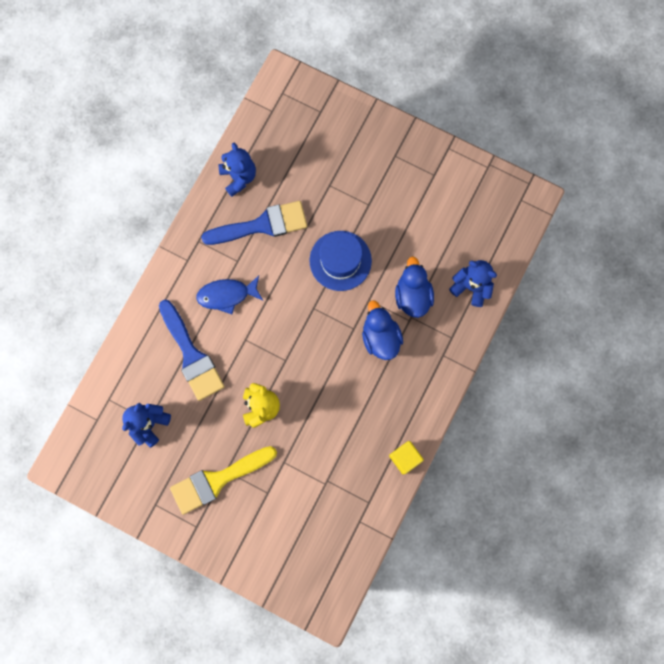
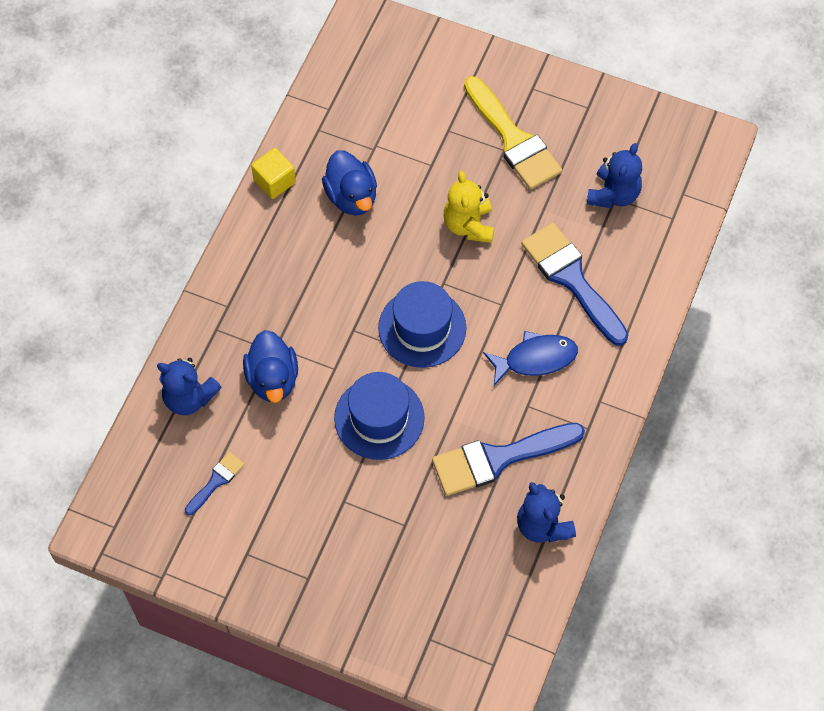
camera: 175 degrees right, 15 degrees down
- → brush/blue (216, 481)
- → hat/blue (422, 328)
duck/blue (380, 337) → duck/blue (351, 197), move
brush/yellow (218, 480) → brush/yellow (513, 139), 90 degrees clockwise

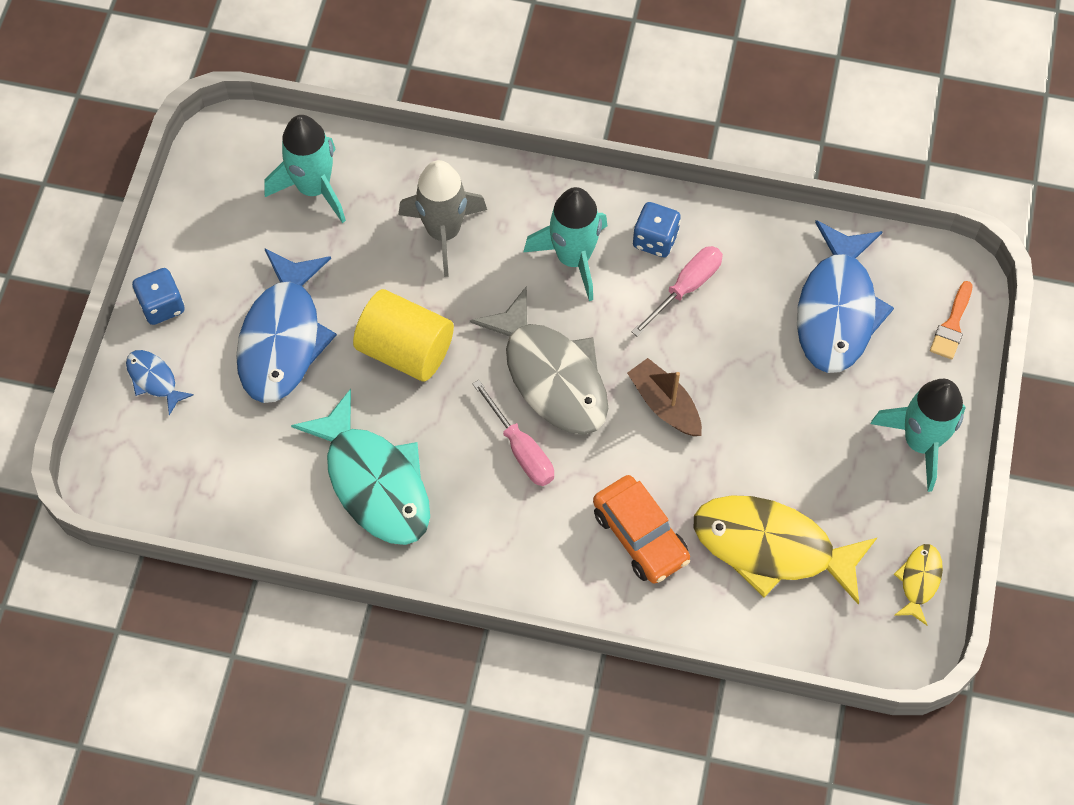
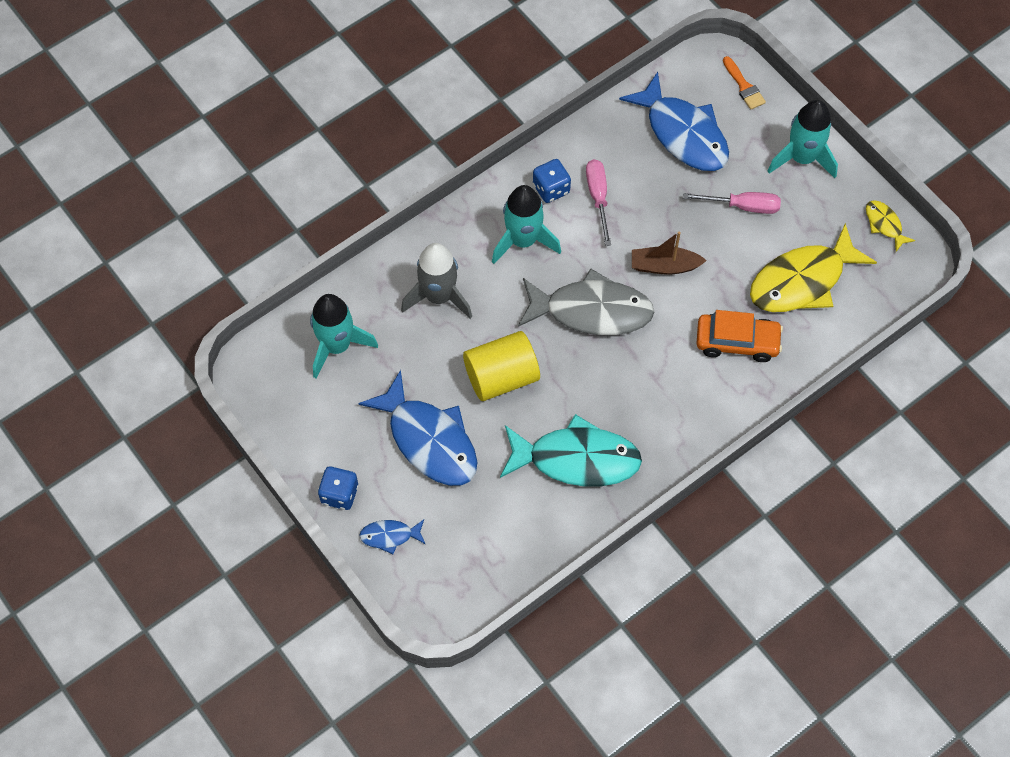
camera: 50 degrees left, 0 degrees up
screwdriver/pink (521, 449) → screwdriver/pink (742, 206), move

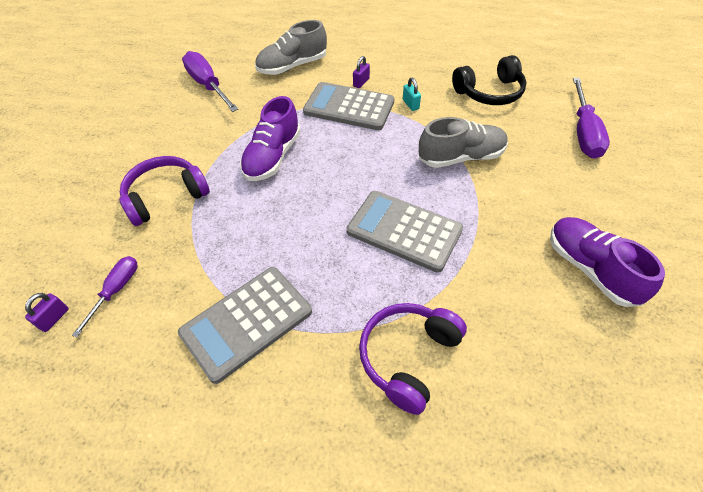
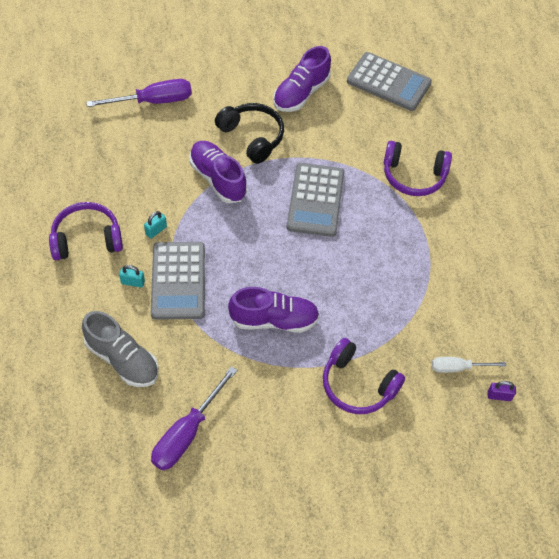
camera: 115 degrees left, 5 degrees up
- → headphones/purple (86, 239)
calculator/grey (247, 322) → calculator/grey (388, 82), move
headphones/black (489, 92) → headphones/black (252, 137), move
screwdriver/purple (116, 290) → screwdriver/white (458, 368)
padlock/purple (361, 82) → padlock/turquoise (133, 282)
shoe/grey (461, 157) → shoe/purple (218, 179)

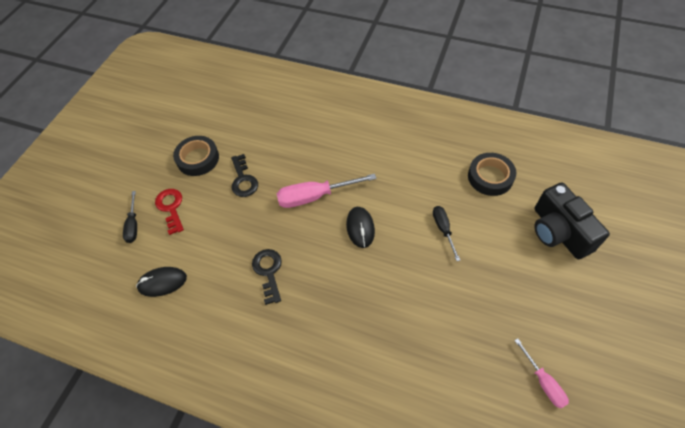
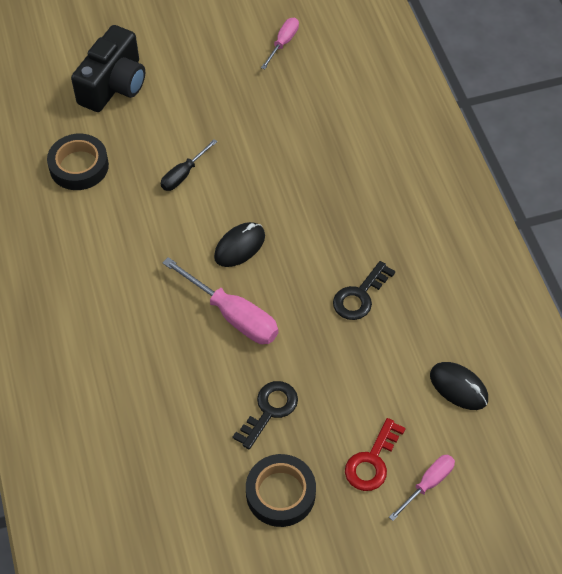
camera: 130 degrees left, 0 degrees up
screwdriver/black (133, 225) → screwdriver/pink (428, 484)

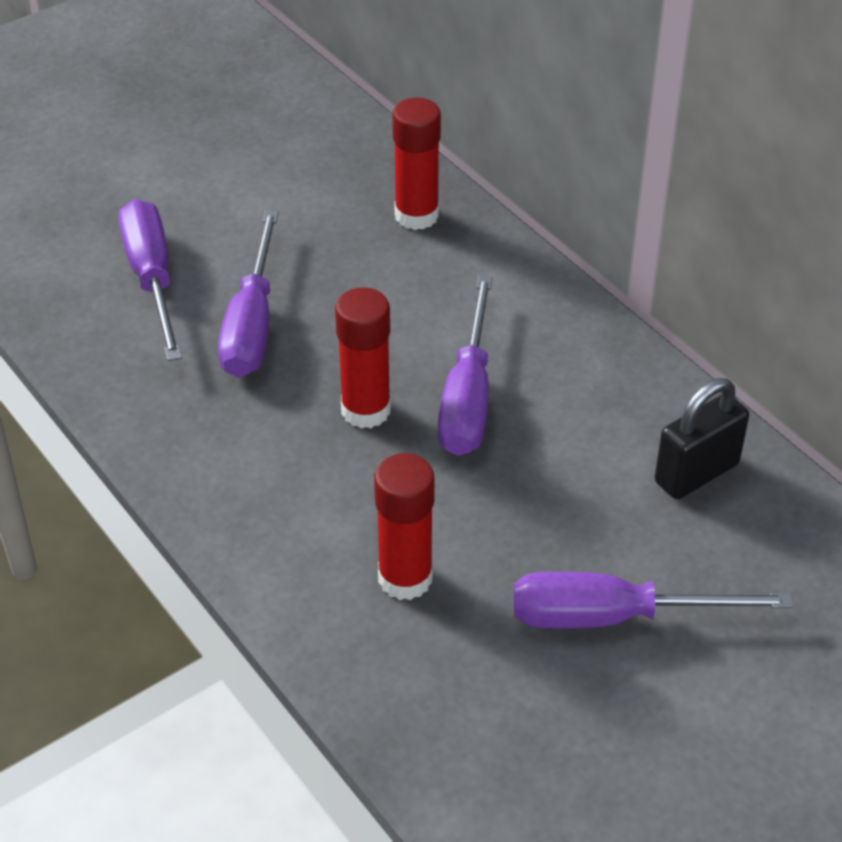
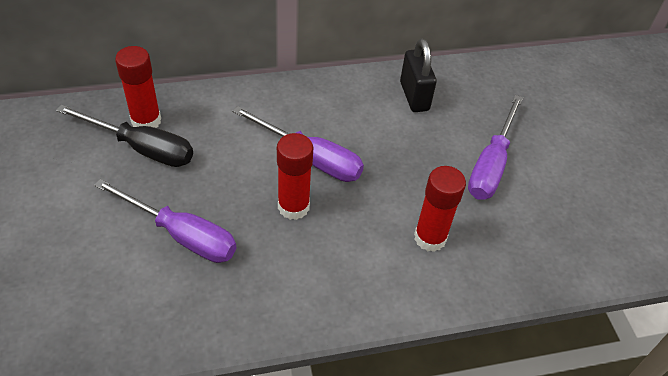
camera: 70 degrees left, 5 degrees up
screwdriver/purple (152, 278) → -
- → screwdriver/black (142, 148)

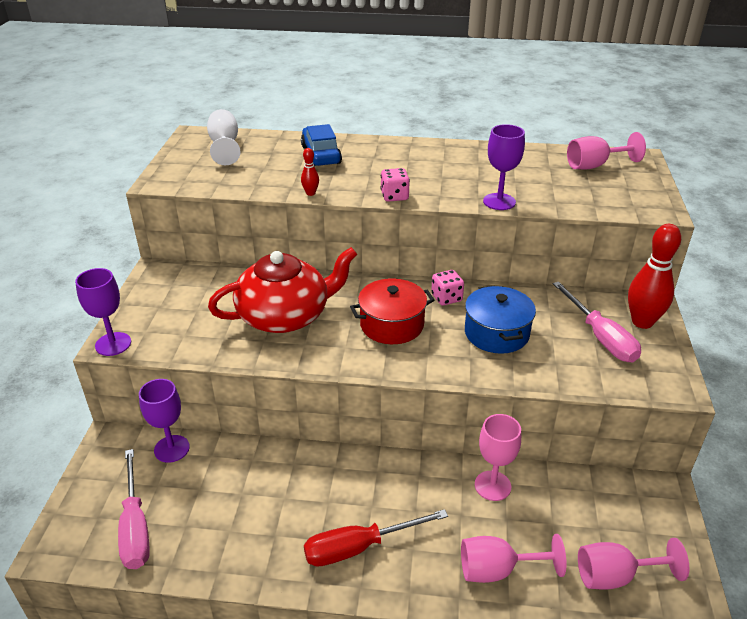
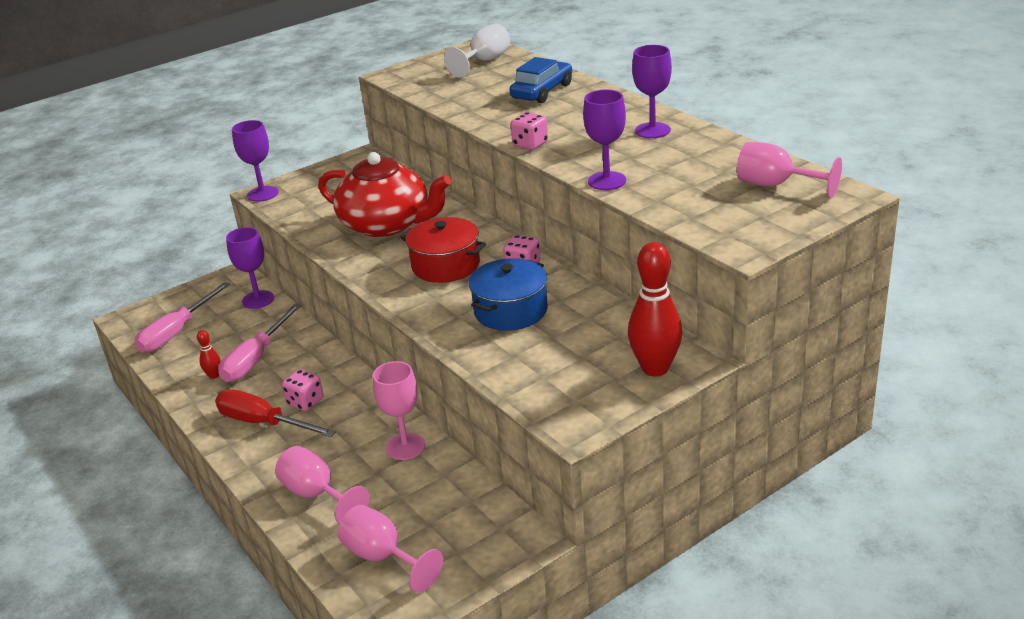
camera: 50 degrees right, 5 degrees down
- → dice/pink (305, 402)
- → goblet/purple (652, 130)
bowling pin/red (310, 193) → bowling pin/red (214, 375), move
screwdriver/pink (600, 337) → screwdriver/pink (256, 359), move

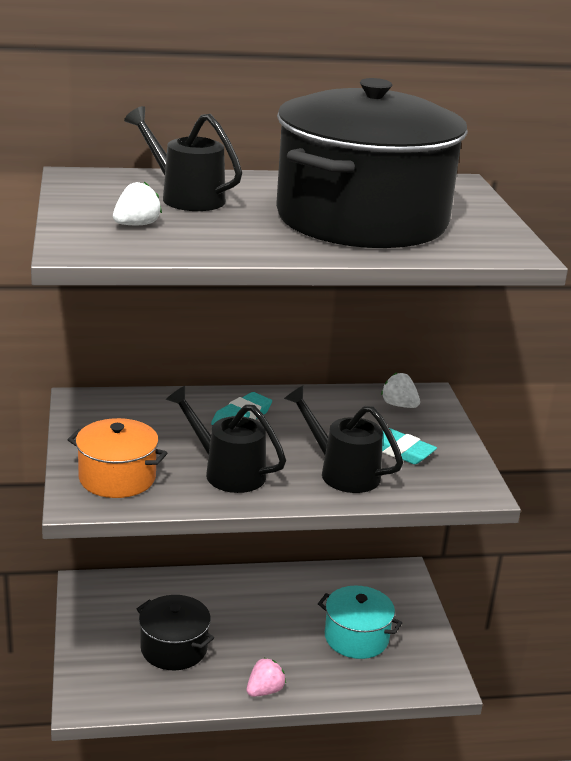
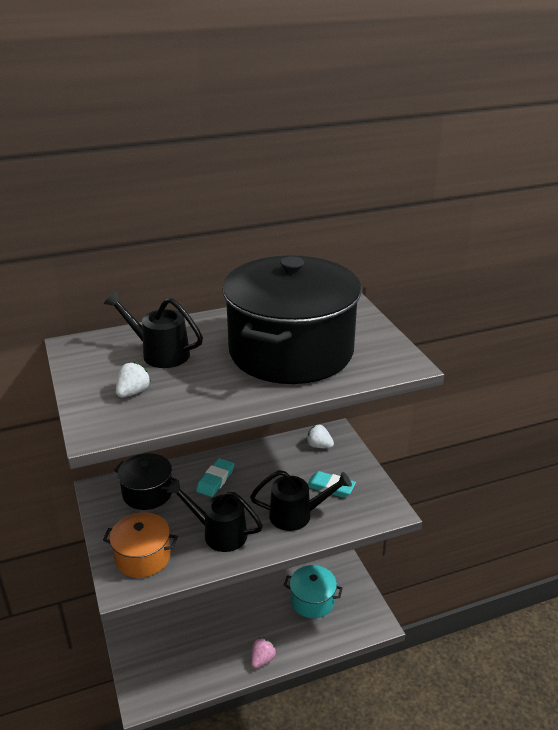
camera: 10 degrees left, 5 degrees up
pot/black (174, 648) → pot/black (147, 493), move
watering can/black (342, 472) → watering can/black (297, 515), 150 degrees clockwise

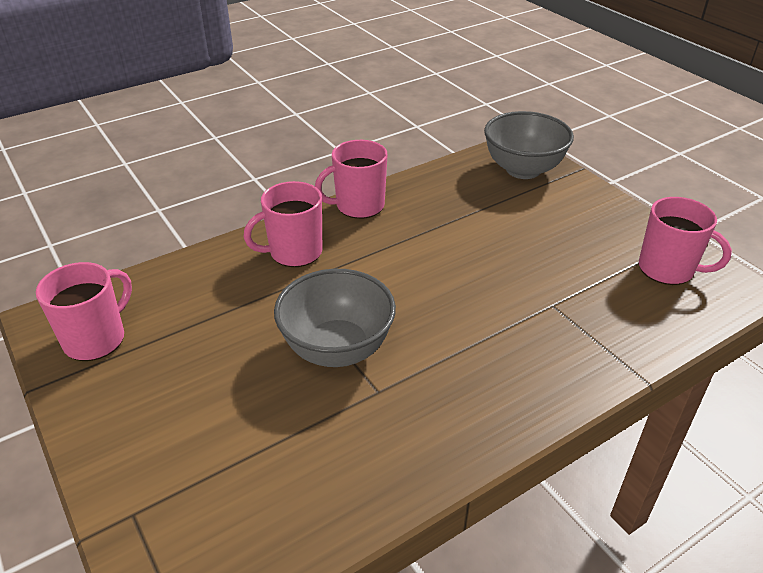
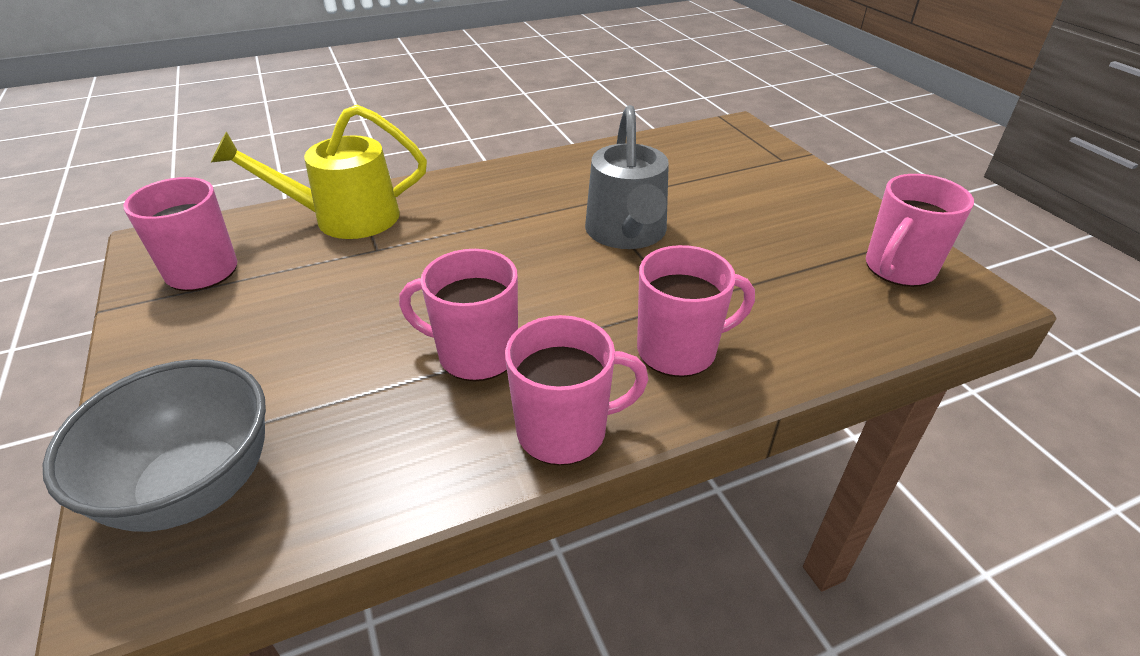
camera: 170 degrees left, 0 degrees up
- → watering can/yellow (343, 218)
- → mug/pink (475, 354)
bowl/grey (337, 349) → watering can/grey (627, 234)

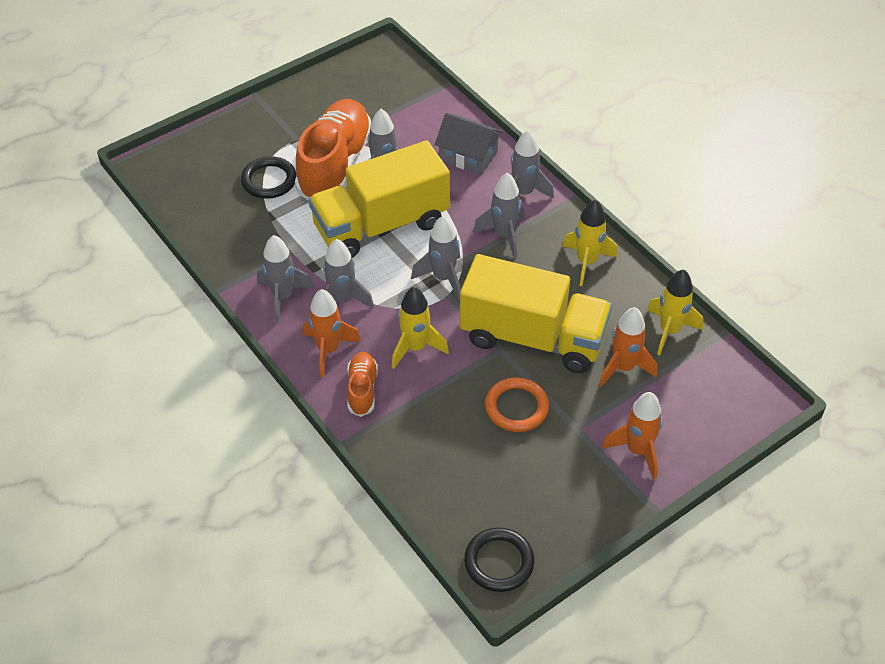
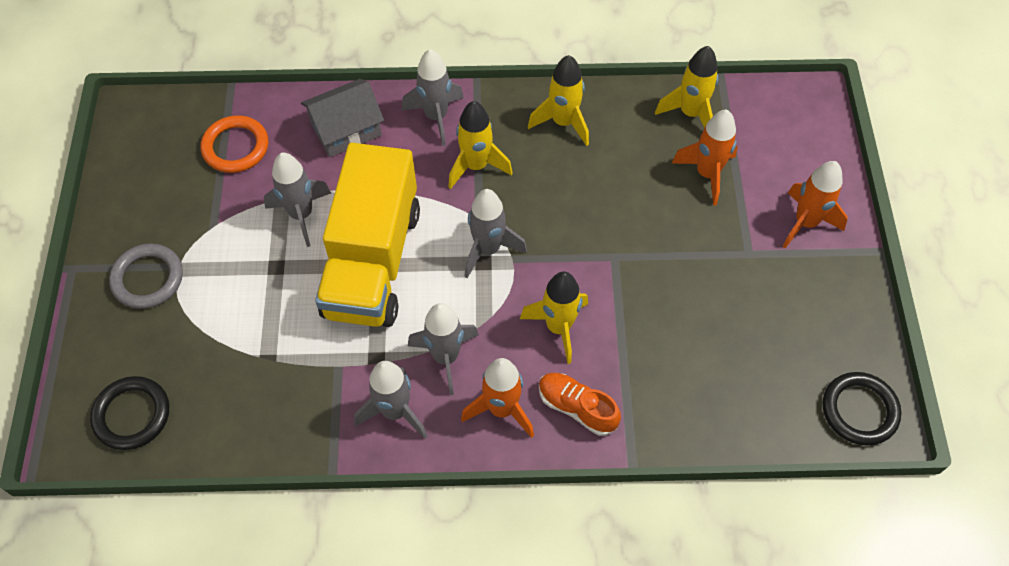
camera: 55 degrees left, 10 degrees up
shoe/orange (335, 165) → -
truck/yellow (532, 337) → -
- → ring/grey (148, 278)
ring/black (269, 180) → ring/black (132, 415), move
ring/orange (516, 407) → ring/orange (235, 147), move
rocket/grey (503, 236) → rocket/yellow (476, 166)

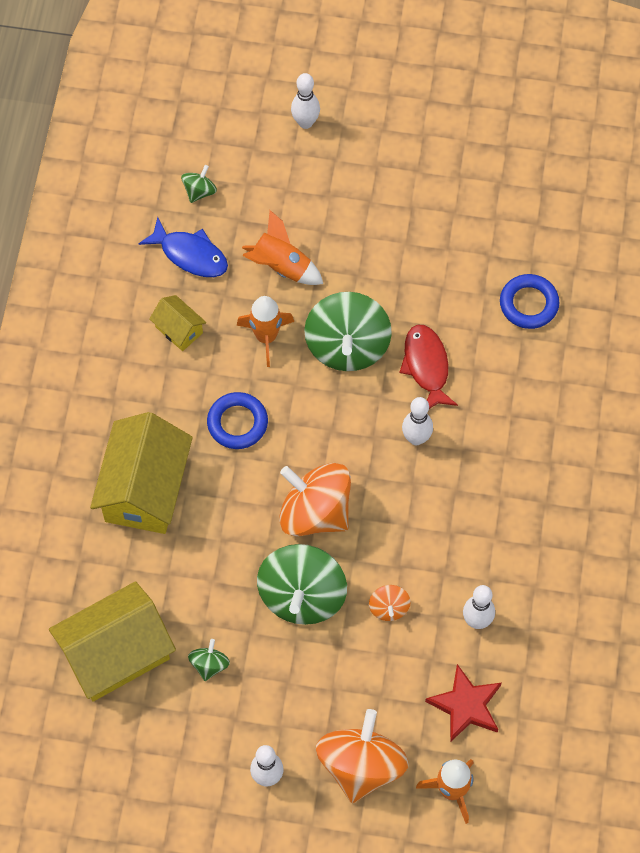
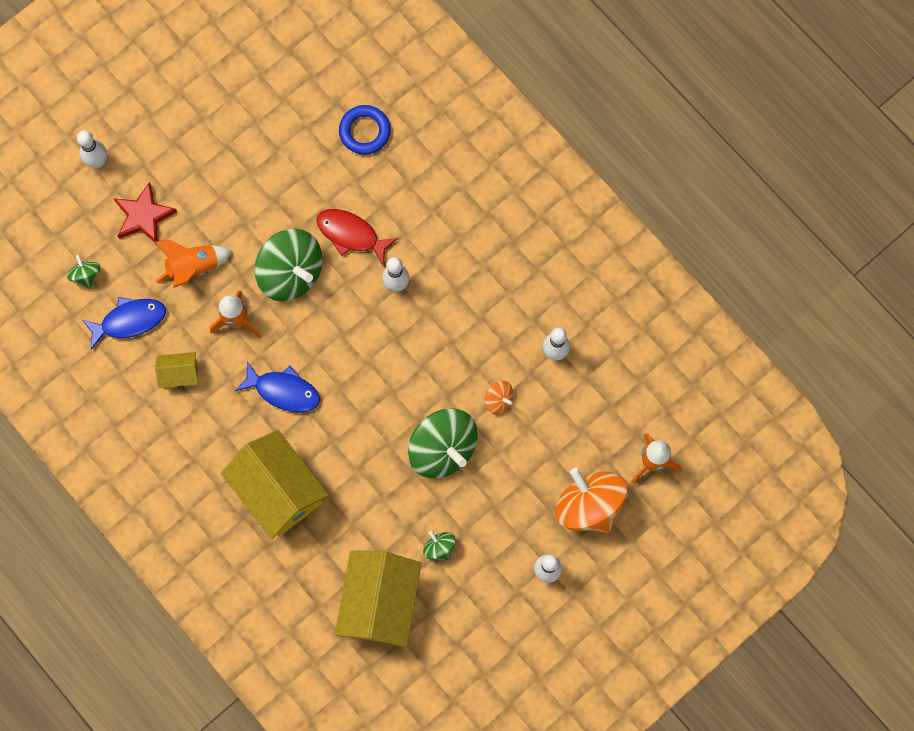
camera: 50 degrees left, 10 degrees up
spinning top/orange (315, 512) → -
star/red (466, 705) → star/red (143, 216), move
ring/blue (237, 423) → fish/blue (283, 391)

